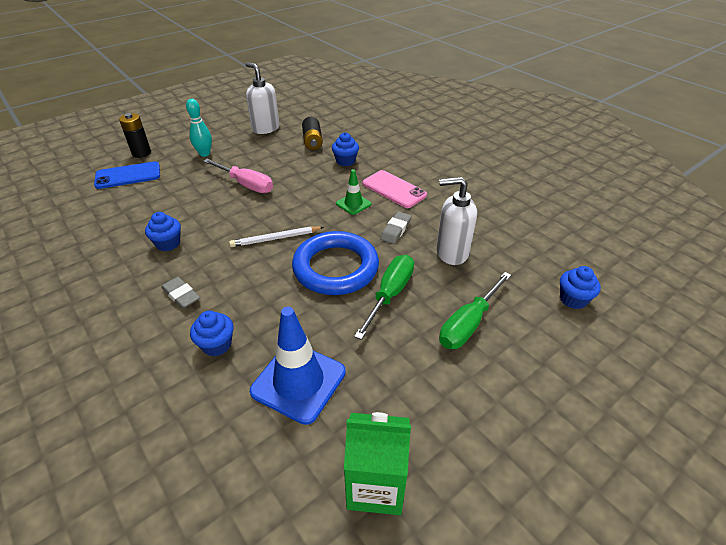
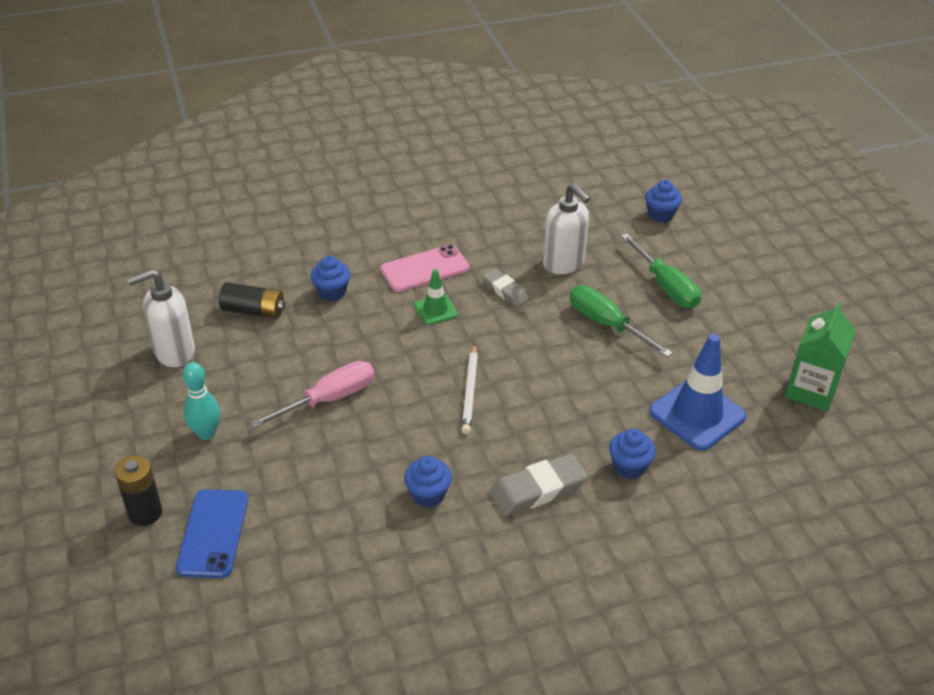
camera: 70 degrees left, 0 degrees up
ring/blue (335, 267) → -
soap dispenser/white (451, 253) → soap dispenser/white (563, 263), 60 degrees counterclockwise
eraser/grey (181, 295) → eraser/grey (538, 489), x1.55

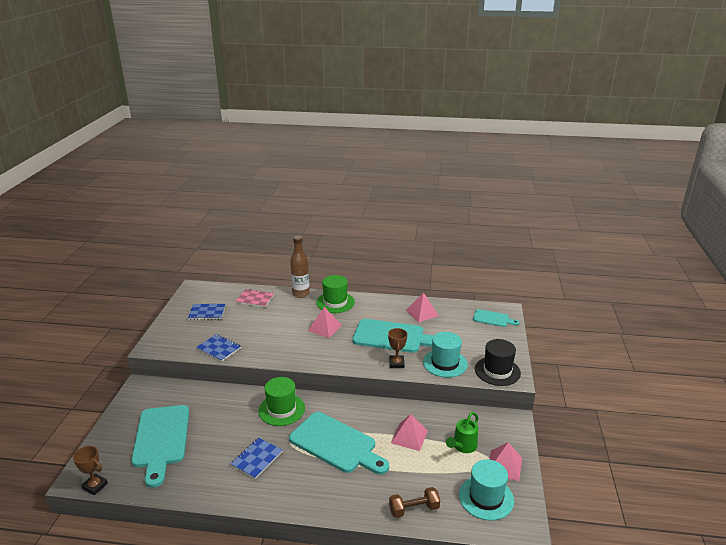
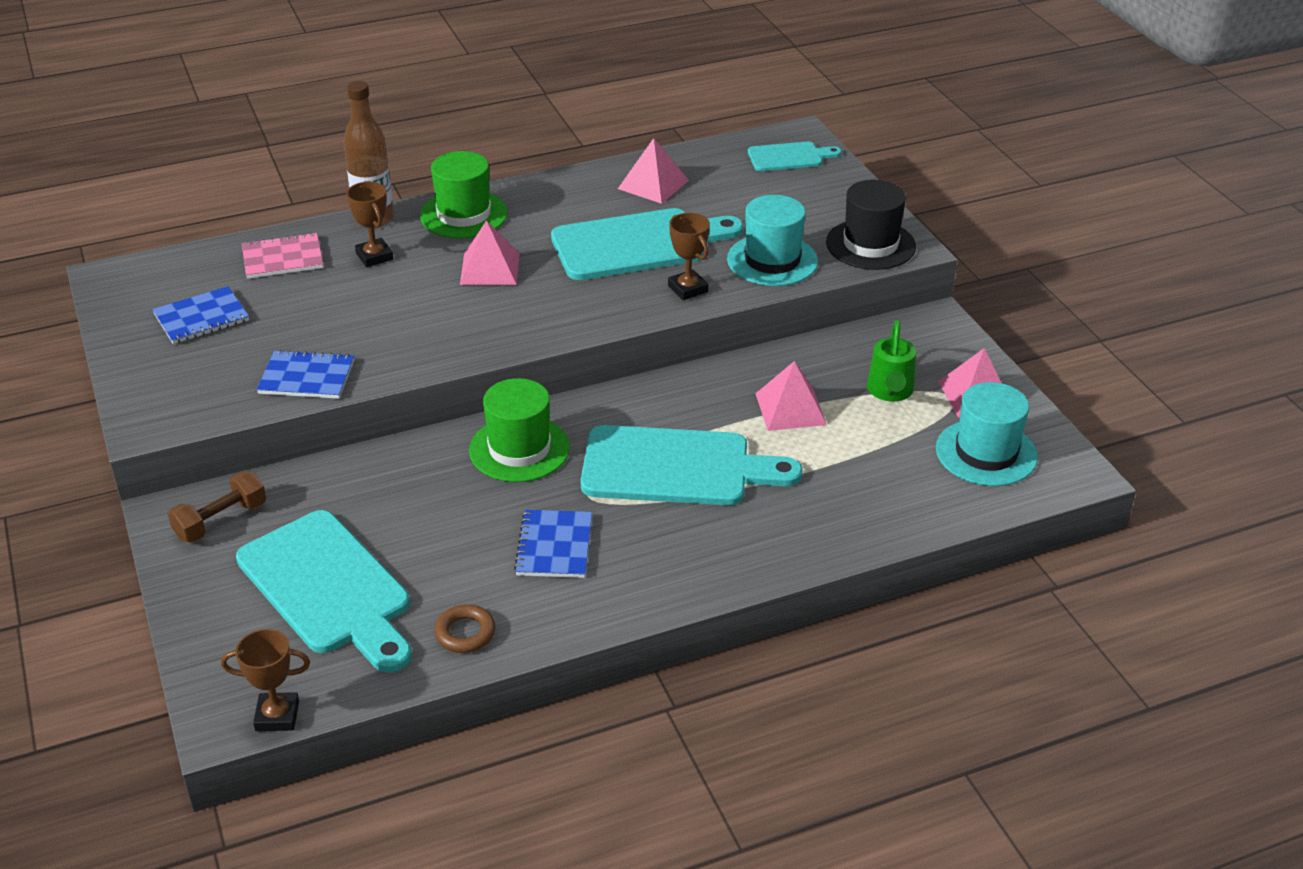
camera: 30 degrees left, 10 degrees up
- → trophy/brown (374, 256)
- → ring/brown (465, 633)
dumbbell/brown (414, 509) → dumbbell/brown (221, 521), move

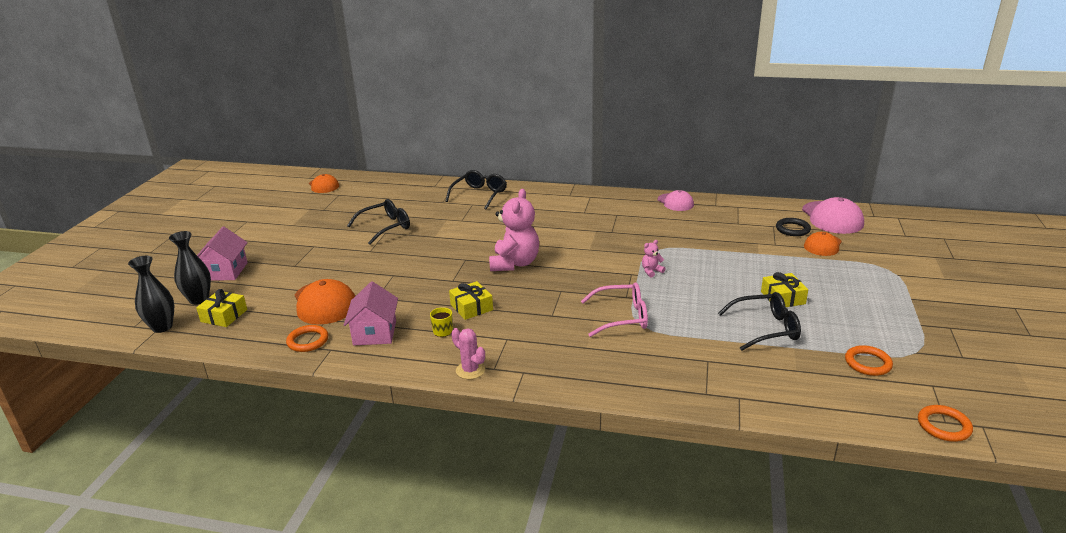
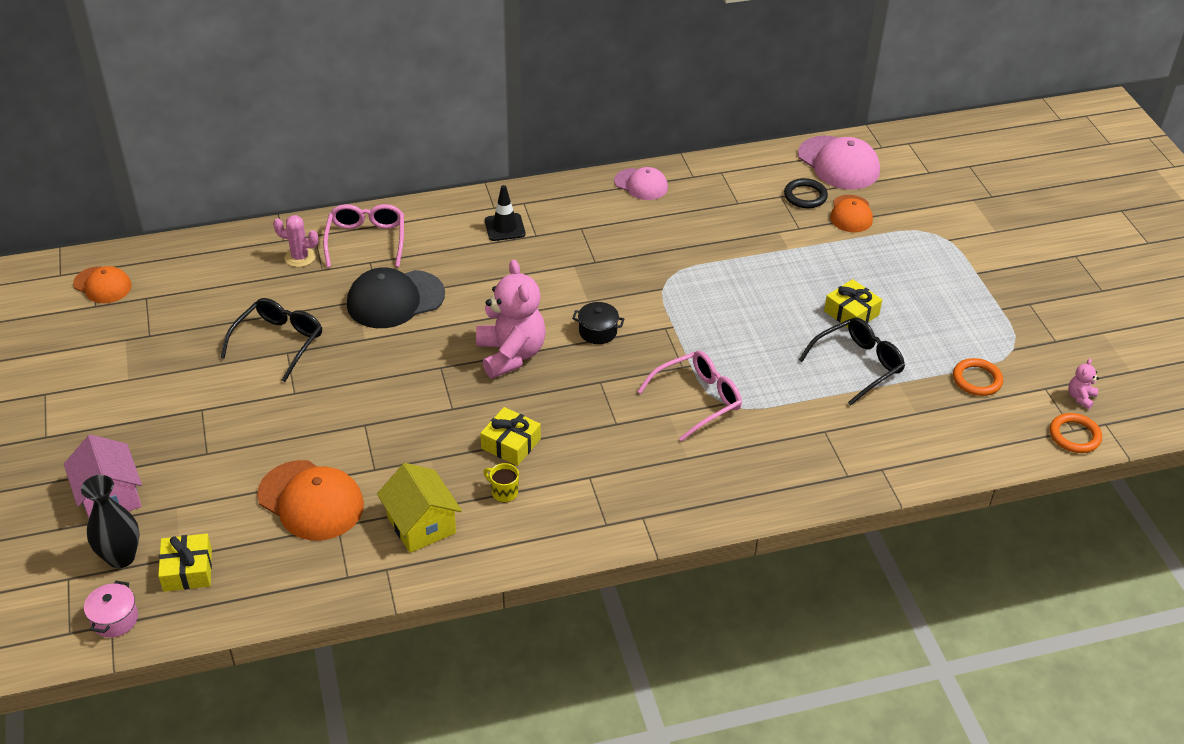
camera: 30 degrees left, 15 degrees up
ring/orange (308, 341) → -
- → cap/black (395, 299)
- → traffic cone/black (504, 227)
- → pot/black (598, 332)
cactus/pink (470, 370) → cactus/pink (300, 257), move
teddy bear/pink (651, 271) → teddy bear/pink (1080, 397), move
vase/black (162, 327) → pot/pink (114, 619)
house/pink (375, 333) → house/yellow (421, 524)
glasses/black (479, 195) → glasses/pink (366, 241)

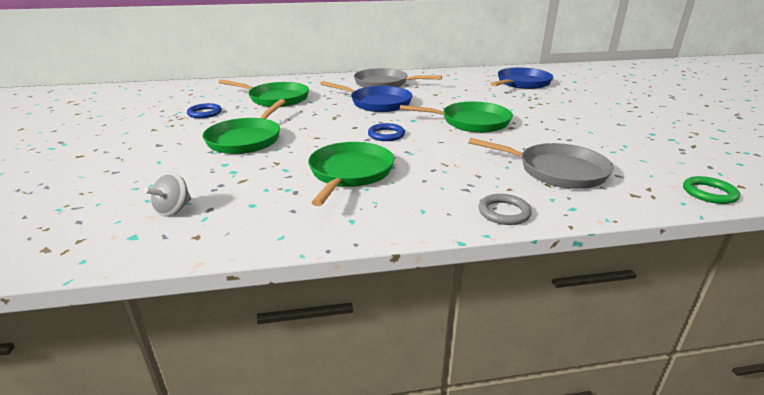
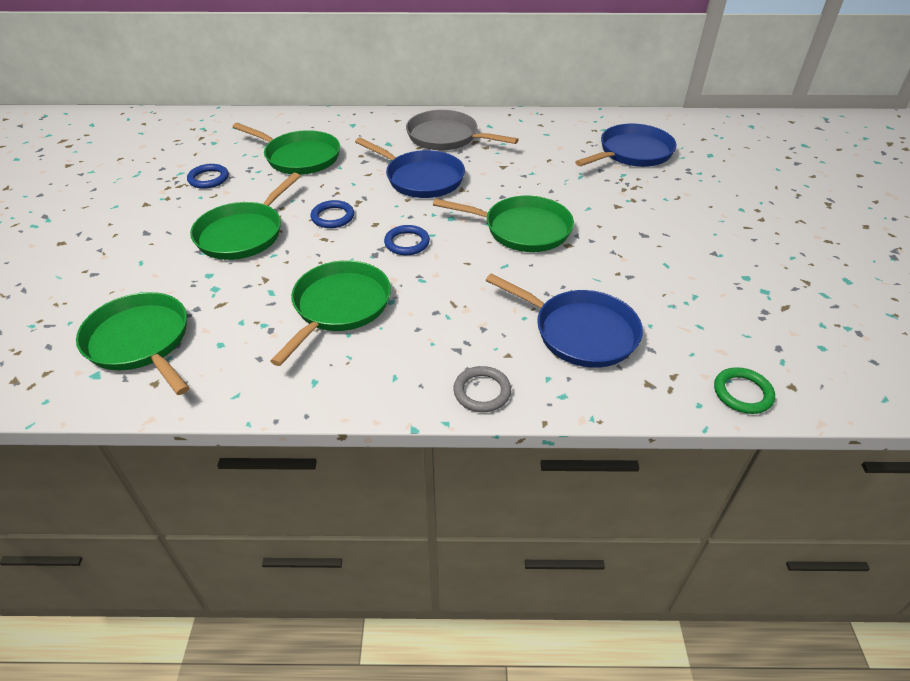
camera: 10 degrees right, 15 degrees up
- → ring/blue (333, 217)
spinning top/grey (173, 210) → pan/green (140, 341)
pan/grey (557, 171) → pan/blue (580, 332)

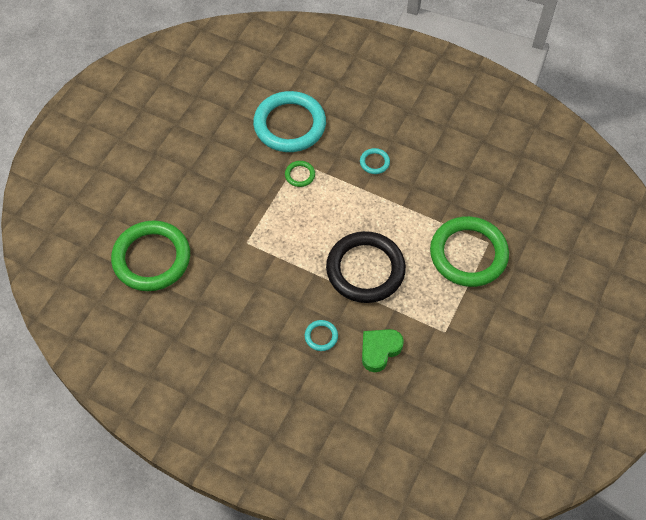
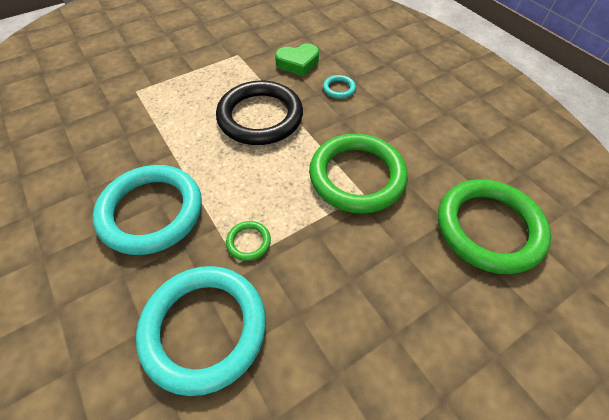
camera: 150 degrees left, 5 degrees down
ring/green (468, 254) → ring/green (357, 176), move
ring/turquoise (374, 162) → ring/turquoise (151, 212), x2.45

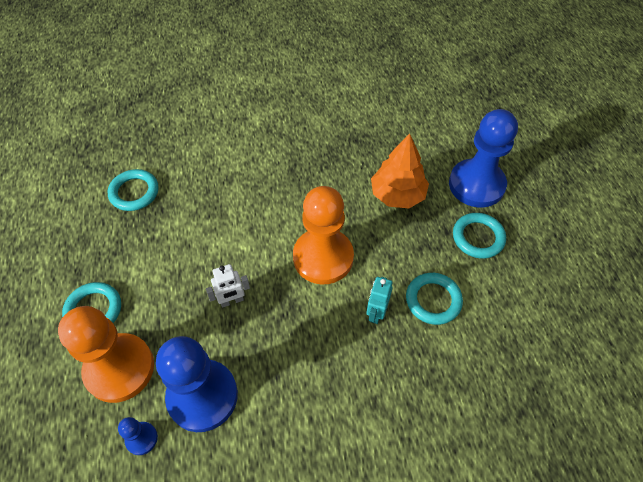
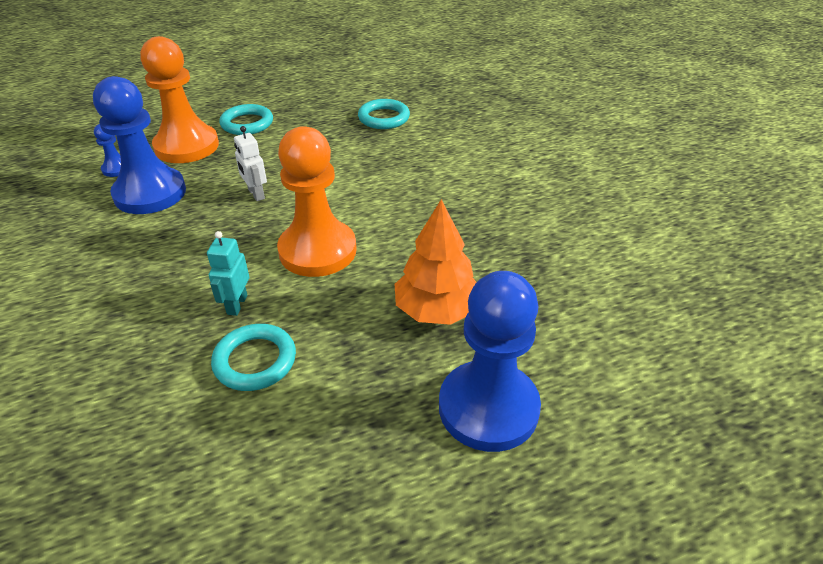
camera: 80 degrees right, 15 degrees down
ring/turquoise (478, 237) → -
robot/turquoise (376, 313) → robot/turquoise (236, 304), 90 degrees counterclockwise

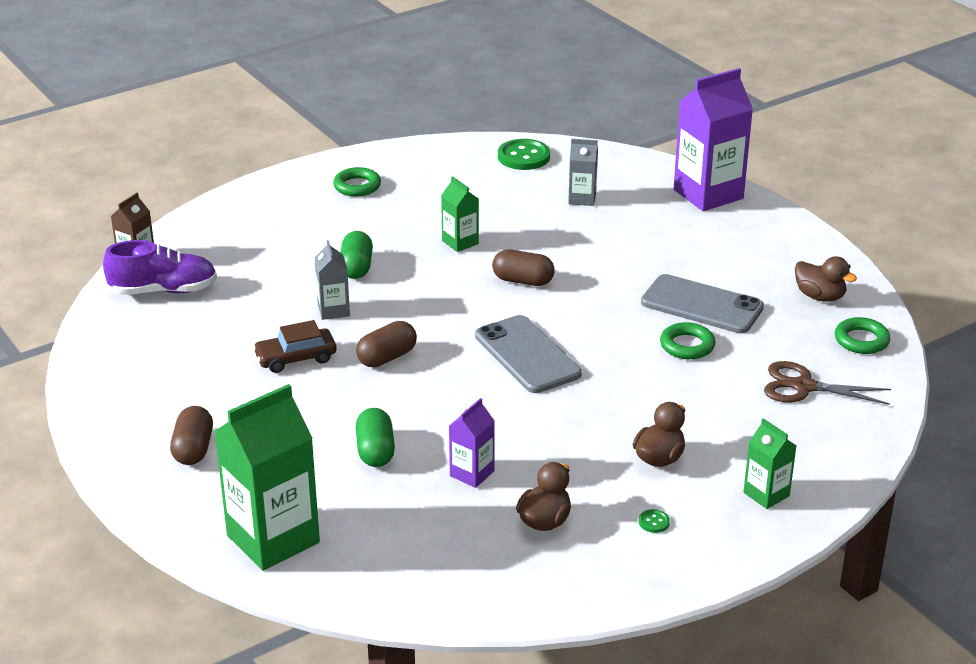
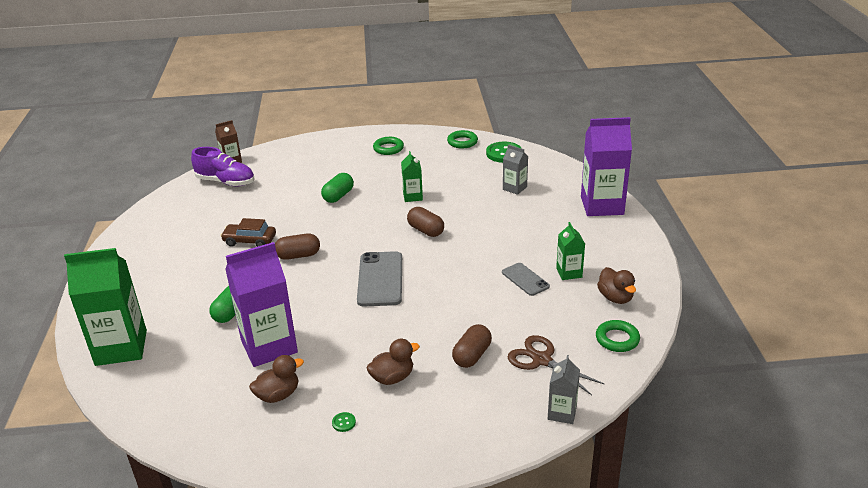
camera: 30 degrees right, 0 degrees up
capsule/brown (193, 449) → capsule/brown (472, 355), move
carton/grey (333, 310) → carton/grey (562, 413), move
ring/green (687, 345) → ring/green (462, 142), move
carton/green (766, 494) → carton/green (569, 273), move
carton/purple (472, 473) → carton/purple (269, 346), x1.99
phone/grey (701, 305) → phone/grey (525, 279), x0.58

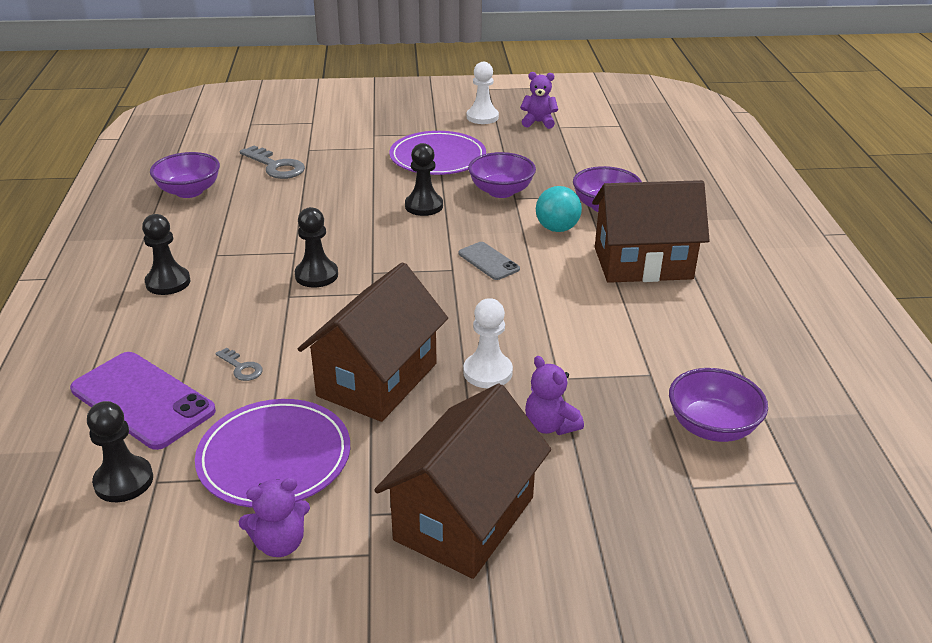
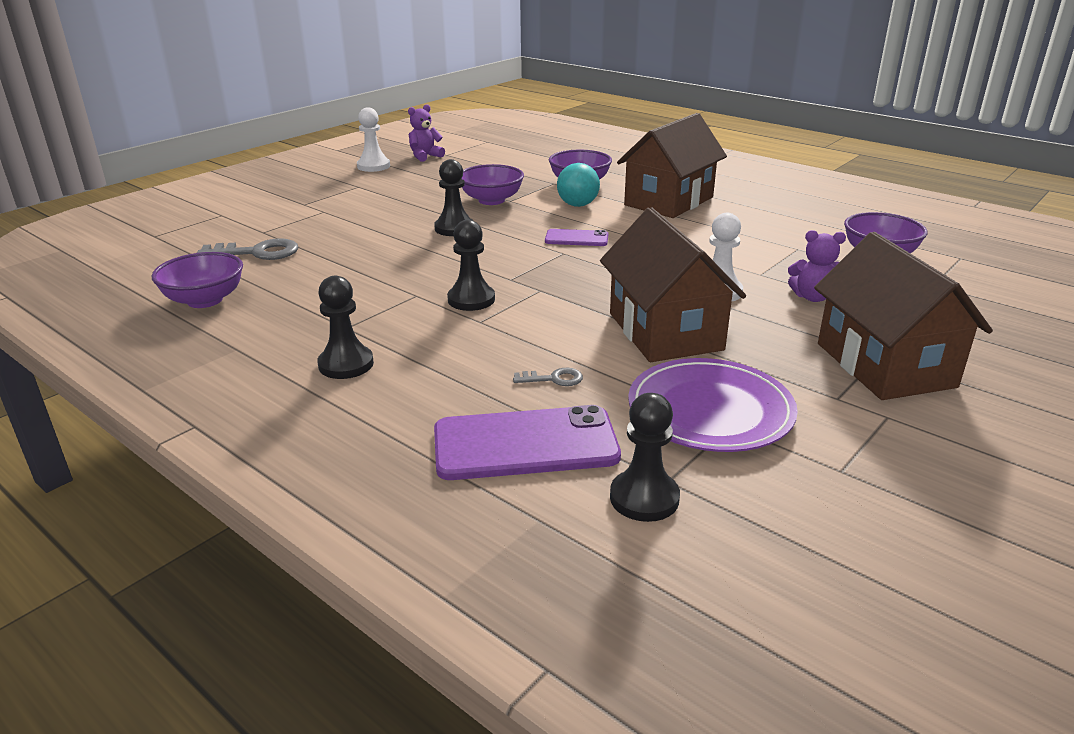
camera: 45 degrees left, 5 degrees down
teddy bear/purple (280, 543) → -
plate/purple (437, 158) → -
phone/grey (488, 261) → phone/purple (576, 238)

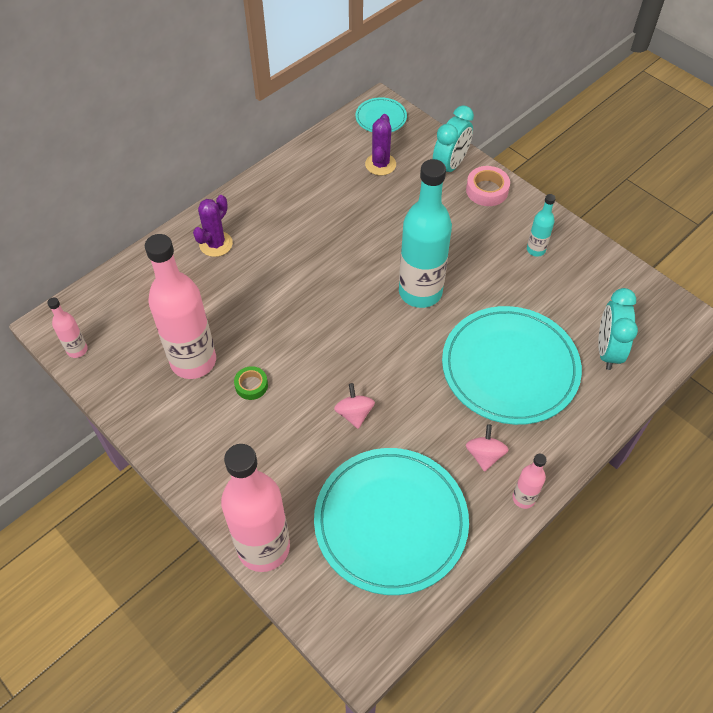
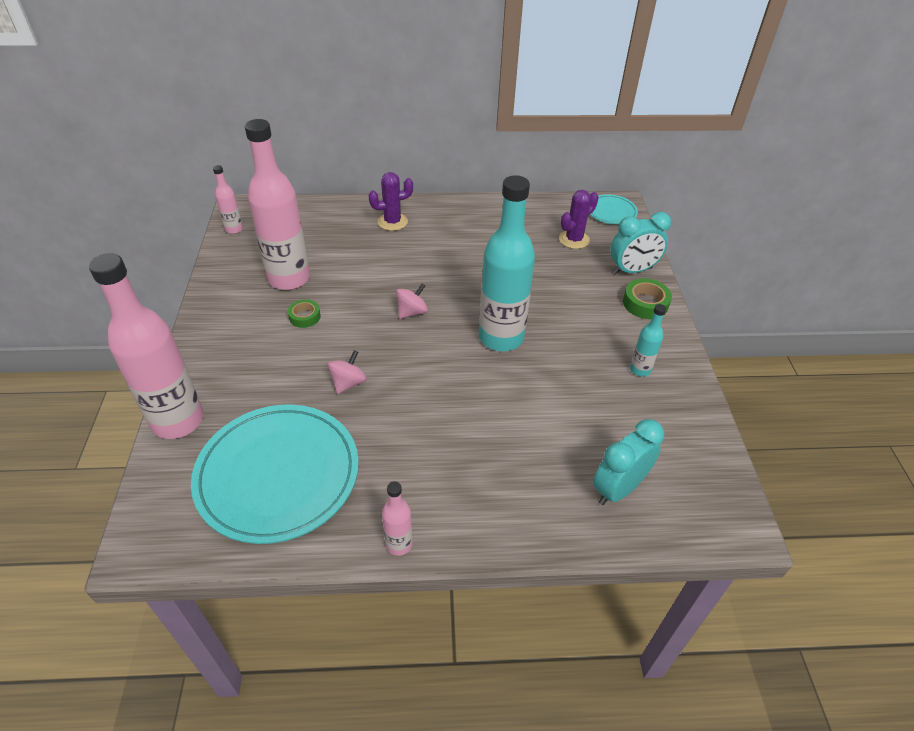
camera: 40 degrees right, 10 degrees down
plate/turquoise (510, 368) → -
spinning top/pink (484, 455) → spinning top/pink (412, 312), move
tape/pink (487, 190) → tape/green (645, 303)

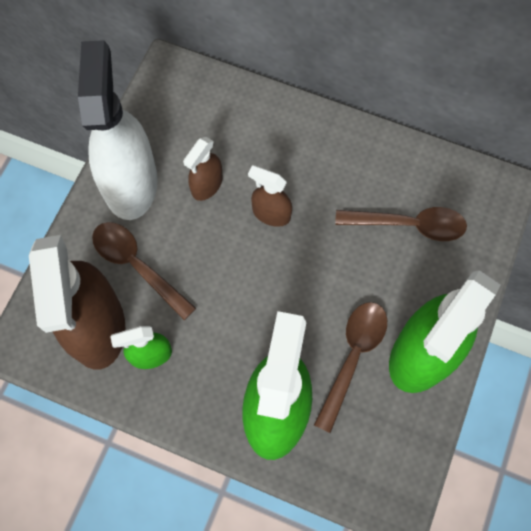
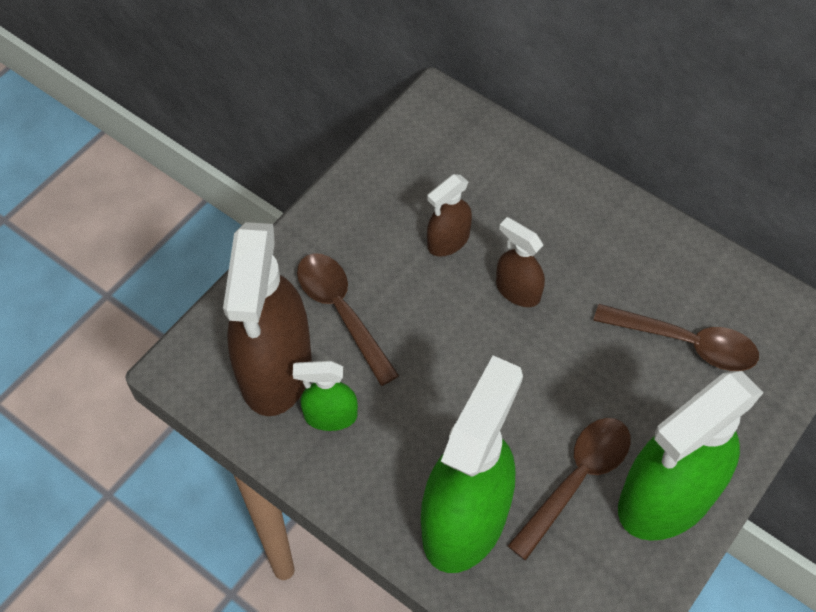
camera: 15 degrees right, 10 degrees down
spray bottle/white (130, 183) → -

